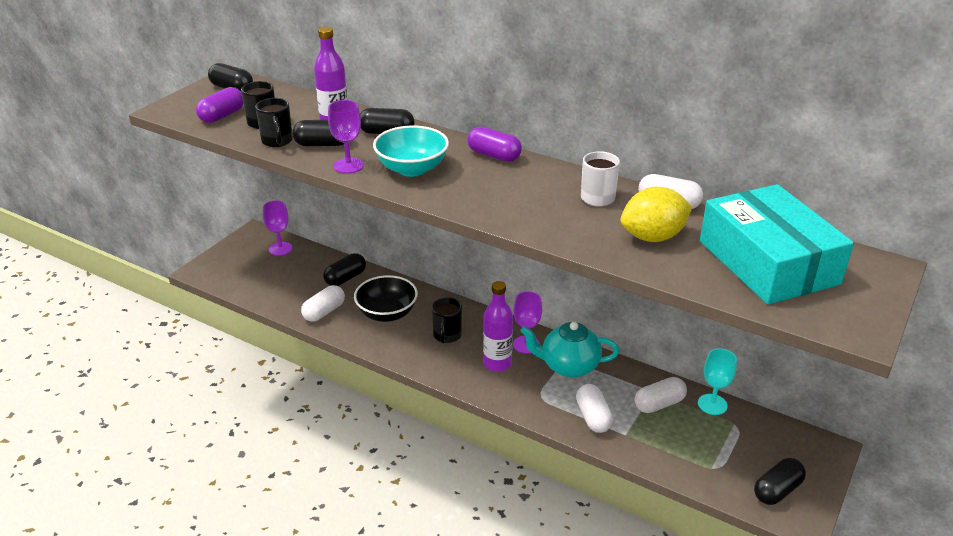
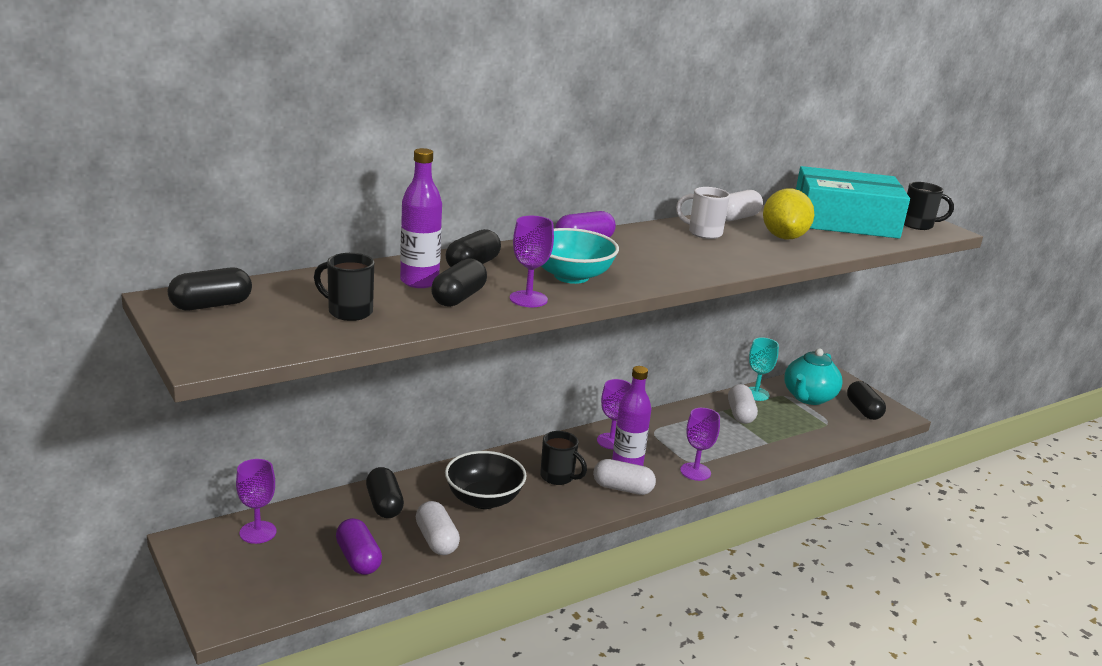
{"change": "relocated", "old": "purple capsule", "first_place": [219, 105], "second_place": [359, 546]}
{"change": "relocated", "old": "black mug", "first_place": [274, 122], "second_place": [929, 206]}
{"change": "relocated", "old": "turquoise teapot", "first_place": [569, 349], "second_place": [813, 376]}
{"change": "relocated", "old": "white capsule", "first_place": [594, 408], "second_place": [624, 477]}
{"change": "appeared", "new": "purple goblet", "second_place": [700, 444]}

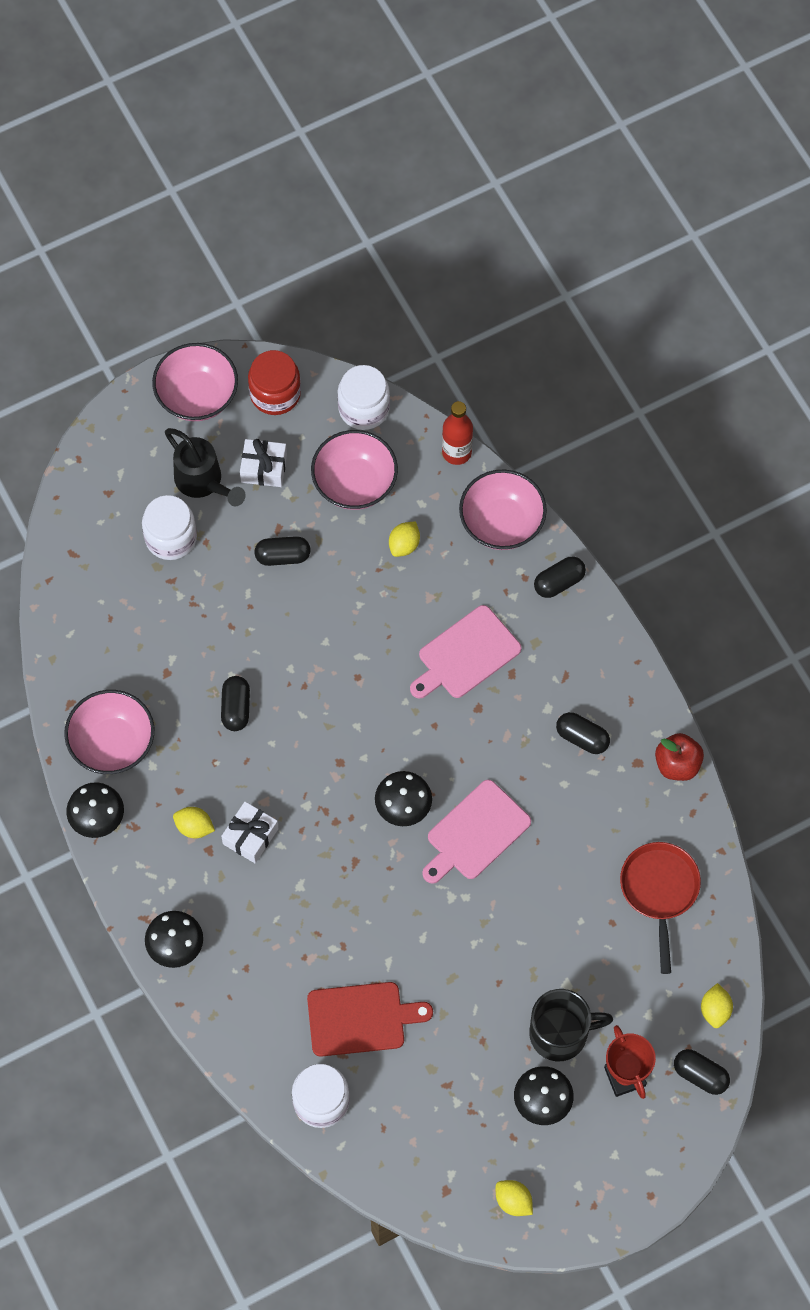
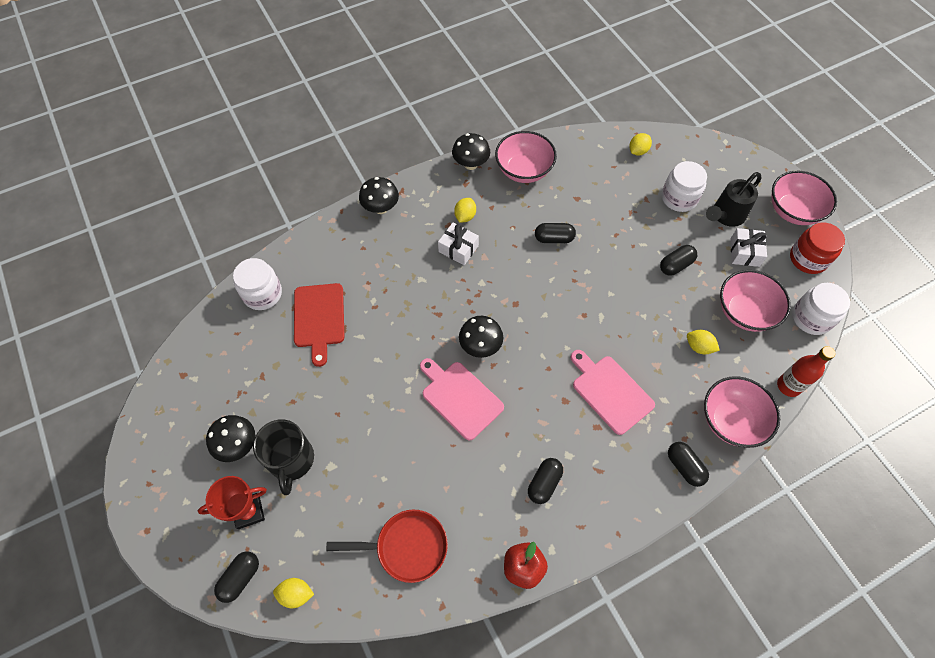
{"change": "spun", "old": "black capsule", "first_place": [282, 551], "second_place": [678, 260], "degrees": 60}
{"change": "relocated", "old": "yellow lemon", "first_place": [514, 1198], "second_place": [640, 144]}

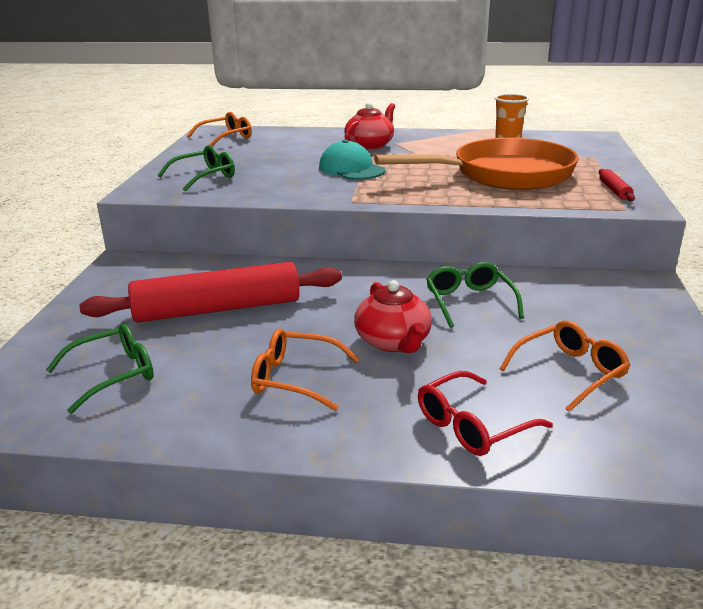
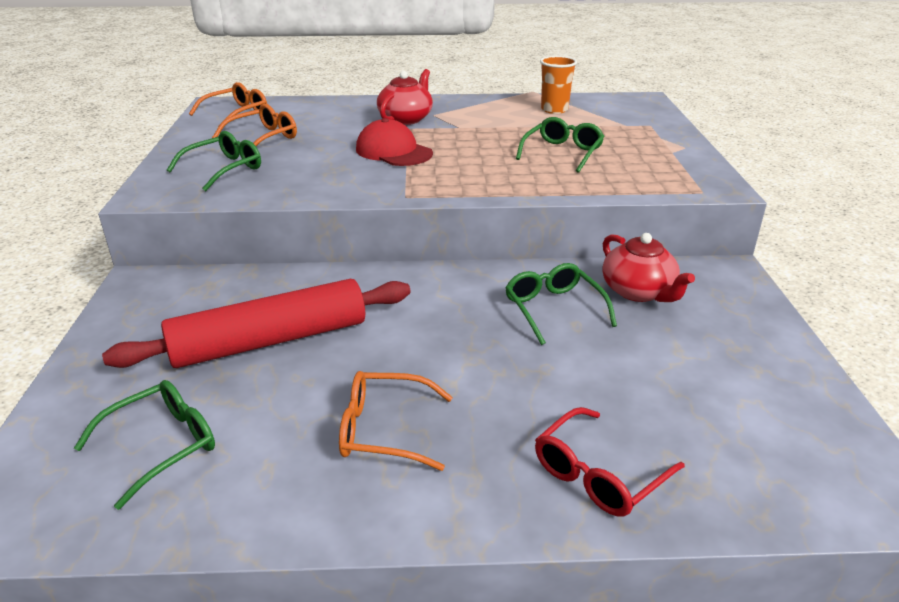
{"change": "colour", "old": "turquoise cap", "new": "red cap", "first_place": [352, 160], "second_place": [394, 142]}
{"change": "relocated", "old": "red teapot", "first_place": [393, 316], "second_place": [648, 267]}
{"change": "exchanged", "old": "orange pan", "new": "green glasses", "first_place": [476, 164], "second_place": [560, 145]}
{"change": "relocated", "old": "orange glasses", "first_place": [565, 366], "second_place": [254, 125]}
{"change": "missing", "old": "red rolling pin", "first_place": [617, 185]}

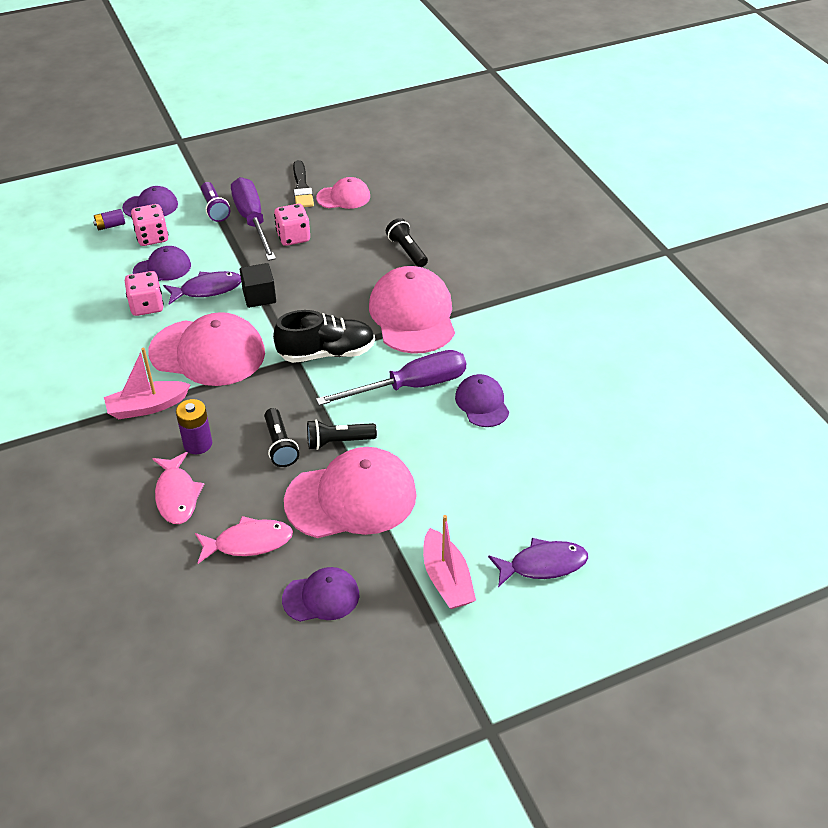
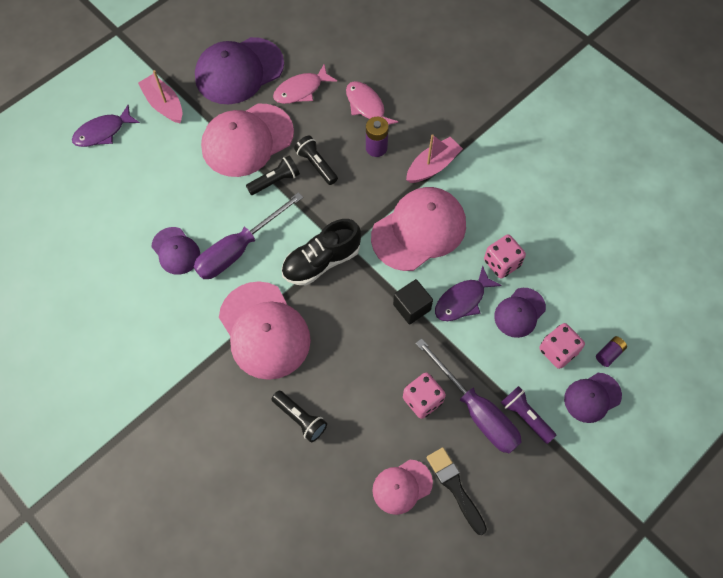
{"change": "spun", "old": "pink cap", "first_place": [206, 349], "second_place": [418, 229], "degrees": 150}
{"change": "size", "old": "purple cap", "first_place": [320, 594], "second_place": [239, 70], "factor": 1.85}

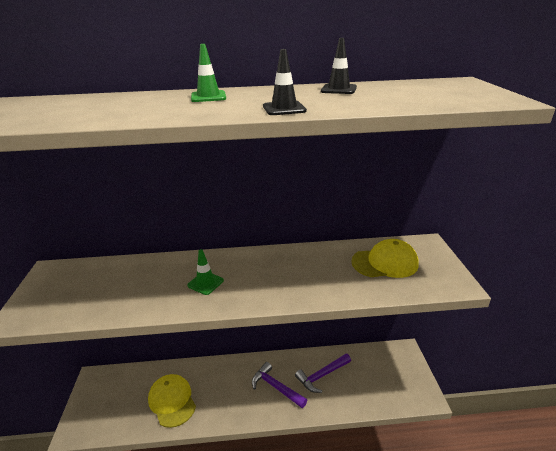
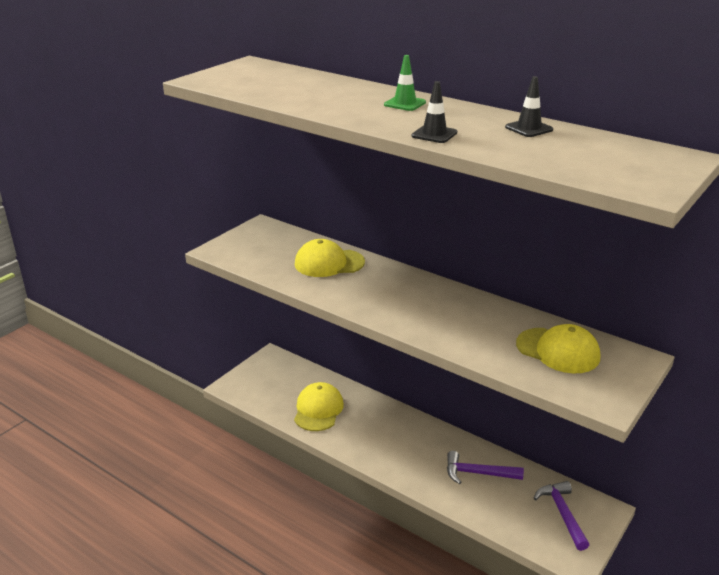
{"change": "missing", "old": "green traffic cone", "first_place": [205, 272]}
{"change": "relocated", "old": "purple hammer", "first_place": [279, 385], "second_place": [561, 516]}
{"change": "appeared", "new": "yellow cap", "second_place": [330, 258]}

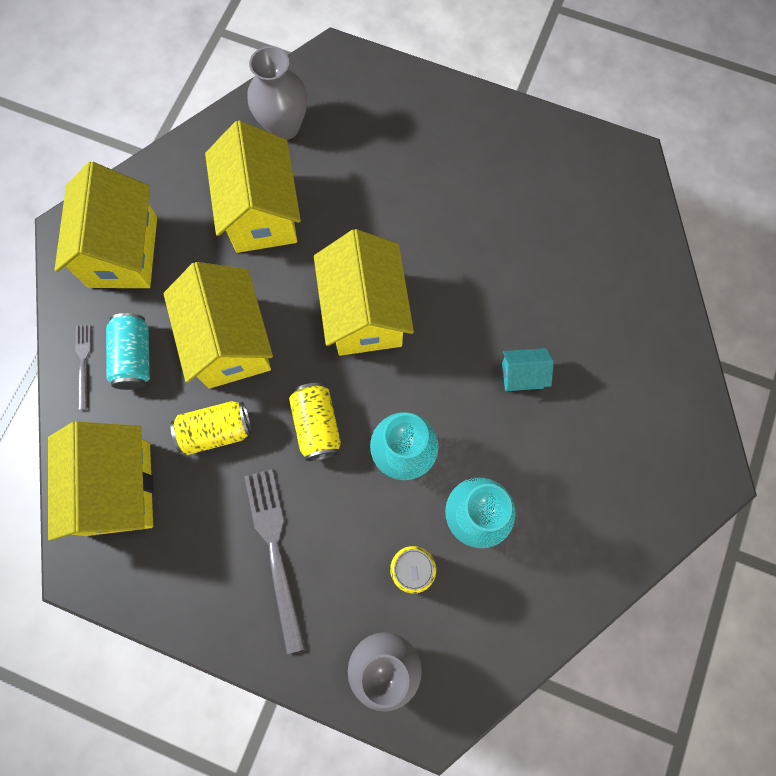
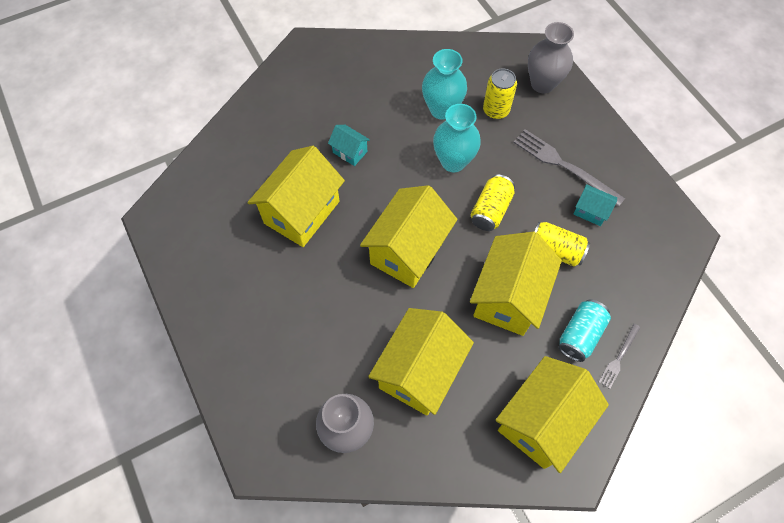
{"change": "relocated", "old": "yellow house", "first_place": [101, 481], "second_place": [296, 196]}
{"change": "spun", "old": "grey fork", "first_place": [274, 561], "second_place": [569, 168], "degrees": 105}
{"change": "appeared", "new": "turquoise house", "second_place": [595, 205]}

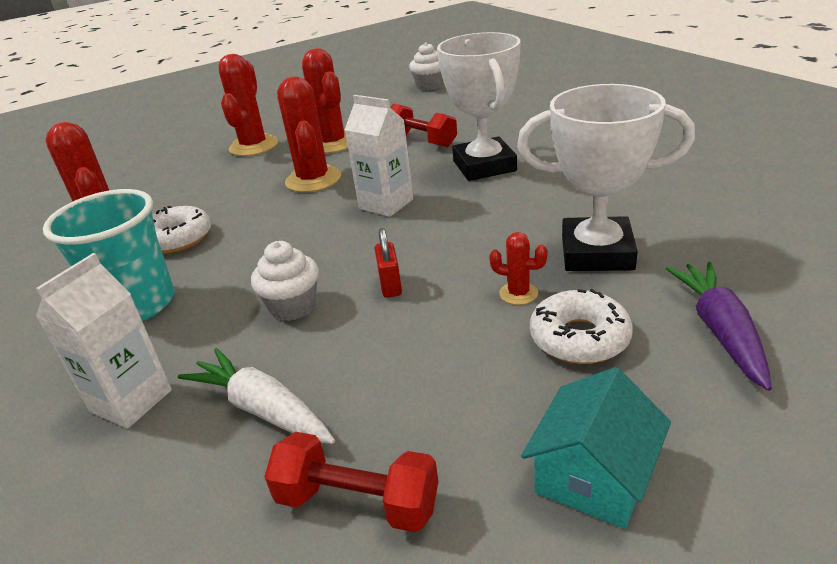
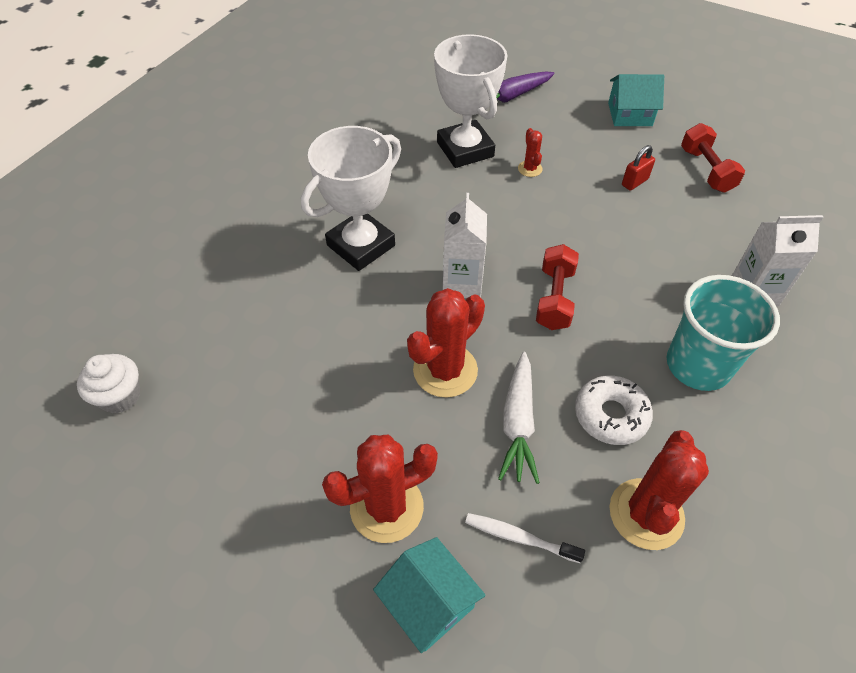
{"change": "relocated", "old": "white carrot", "first_place": [256, 396], "second_place": [519, 418]}
{"change": "missing", "old": "white cupcake", "first_place": [285, 281]}
{"change": "missing", "old": "red cactus", "first_place": [325, 100]}
{"change": "relocated", "old": "red padlock", "first_place": [388, 263], "second_place": [638, 167]}
{"change": "relocated", "old": "red dumbbell", "first_place": [423, 125], "second_place": [557, 287]}
{"change": "missing", "old": "white donut", "first_place": [581, 326]}
{"change": "appeared", "new": "turquoise house", "second_place": [429, 595]}
{"change": "appeared", "new": "white toothbrush", "second_place": [525, 538]}

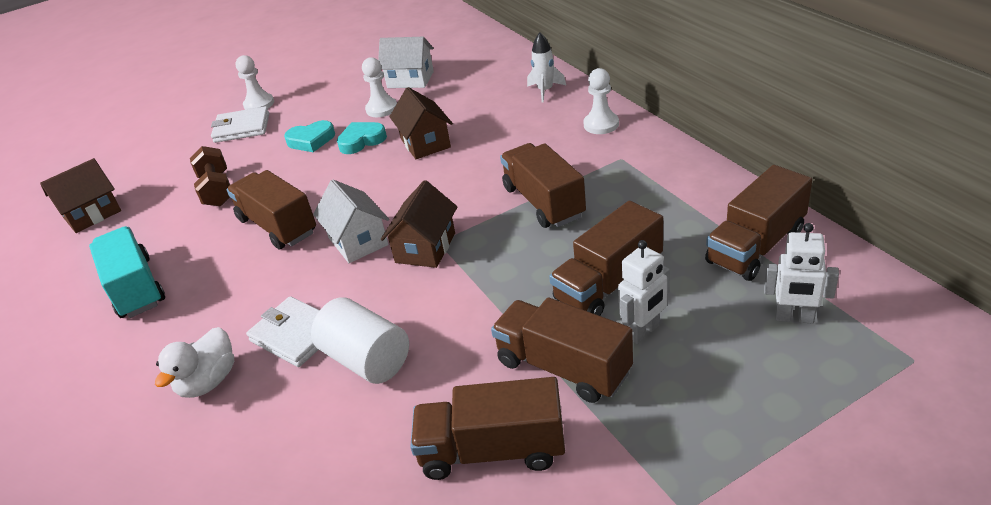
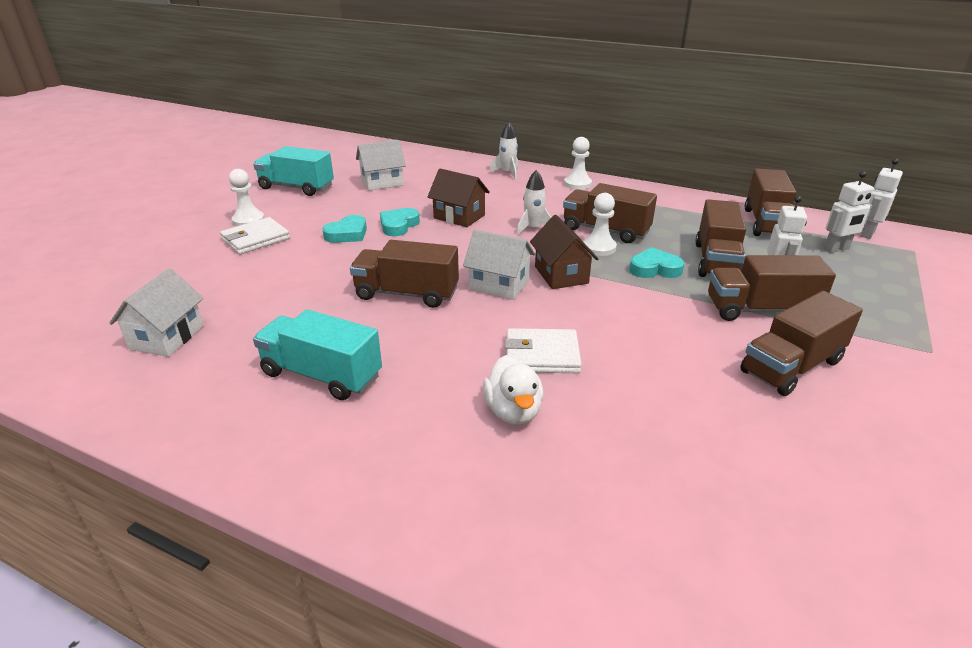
{"change": "colour", "old": "brown house", "new": "white house", "first_place": [80, 195], "second_place": [156, 312]}
{"change": "missing", "old": "brown dumbbell", "first_place": [210, 176]}
{"change": "missing", "old": "white cylinder", "first_place": [360, 341]}
{"change": "relocated", "old": "white pawn", "first_place": [379, 87], "second_place": [600, 224]}
{"change": "appeared", "new": "turquoise truck", "second_place": [293, 171]}
{"change": "appeared", "new": "white rocket", "second_place": [534, 202]}
{"change": "appeared", "new": "turquoise heart", "second_place": [657, 262]}
{"change": "appeared", "new": "white robot", "second_place": [882, 198]}

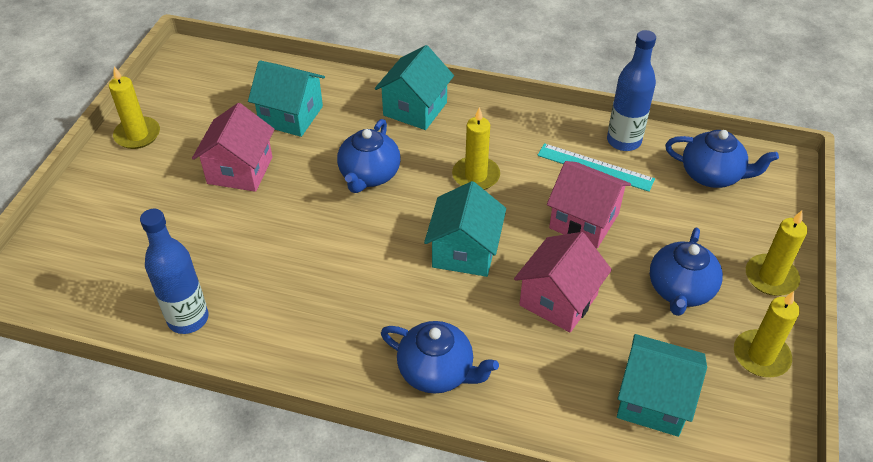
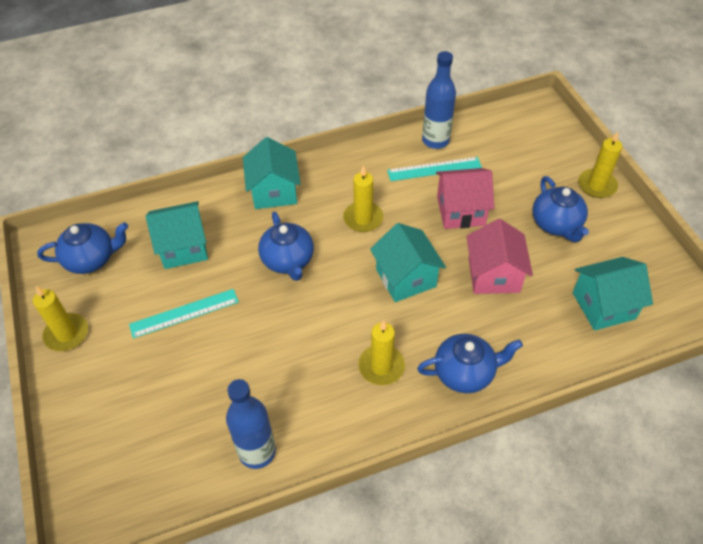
{"change": "exchanged", "old": "pink house", "new": "turquoise ruler", "first_place": [233, 147], "second_place": [184, 313]}
{"change": "relocated", "old": "blue teapot", "first_place": [722, 159], "second_place": [82, 248]}
{"change": "relocated", "old": "yellow candle", "first_place": [767, 334], "second_place": [381, 352]}

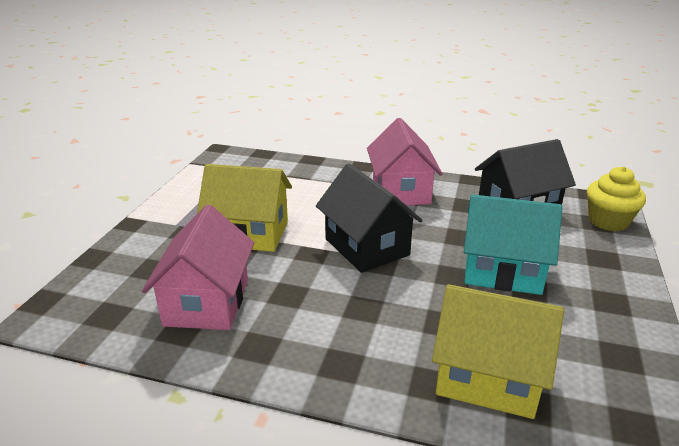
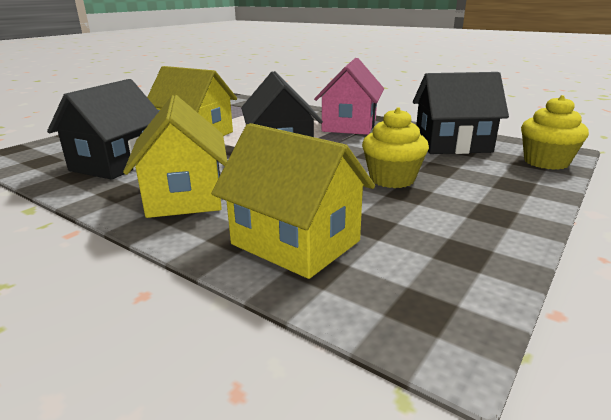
{"change": "colour", "old": "pink house", "new": "black house", "first_place": [198, 267], "second_place": [103, 129]}
{"change": "exchanged", "old": "turquoise house", "new": "yellow cupcake", "first_place": [513, 244], "second_place": [395, 147]}
{"change": "appeared", "new": "yellow house", "second_place": [175, 156]}

